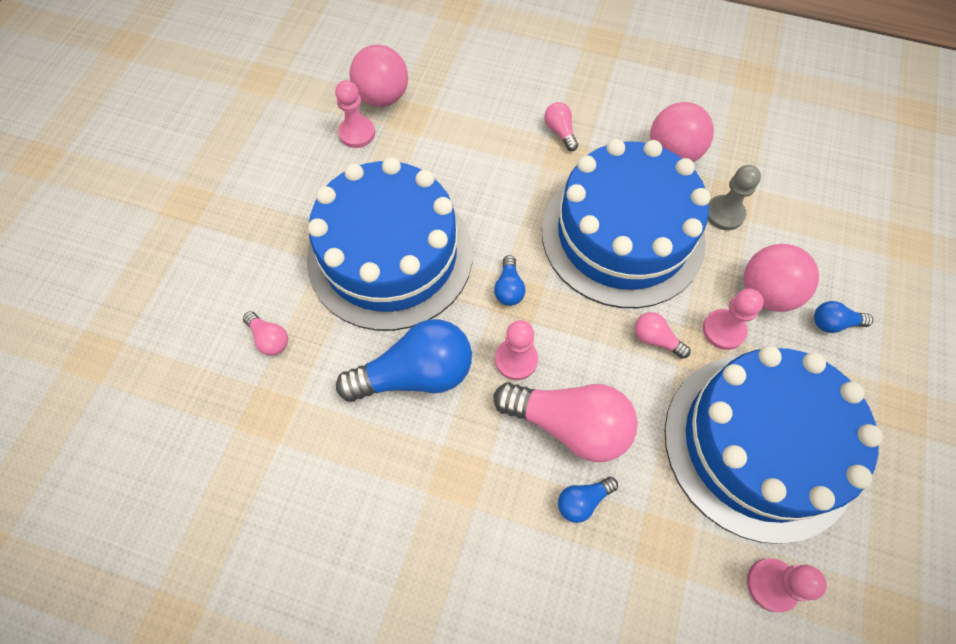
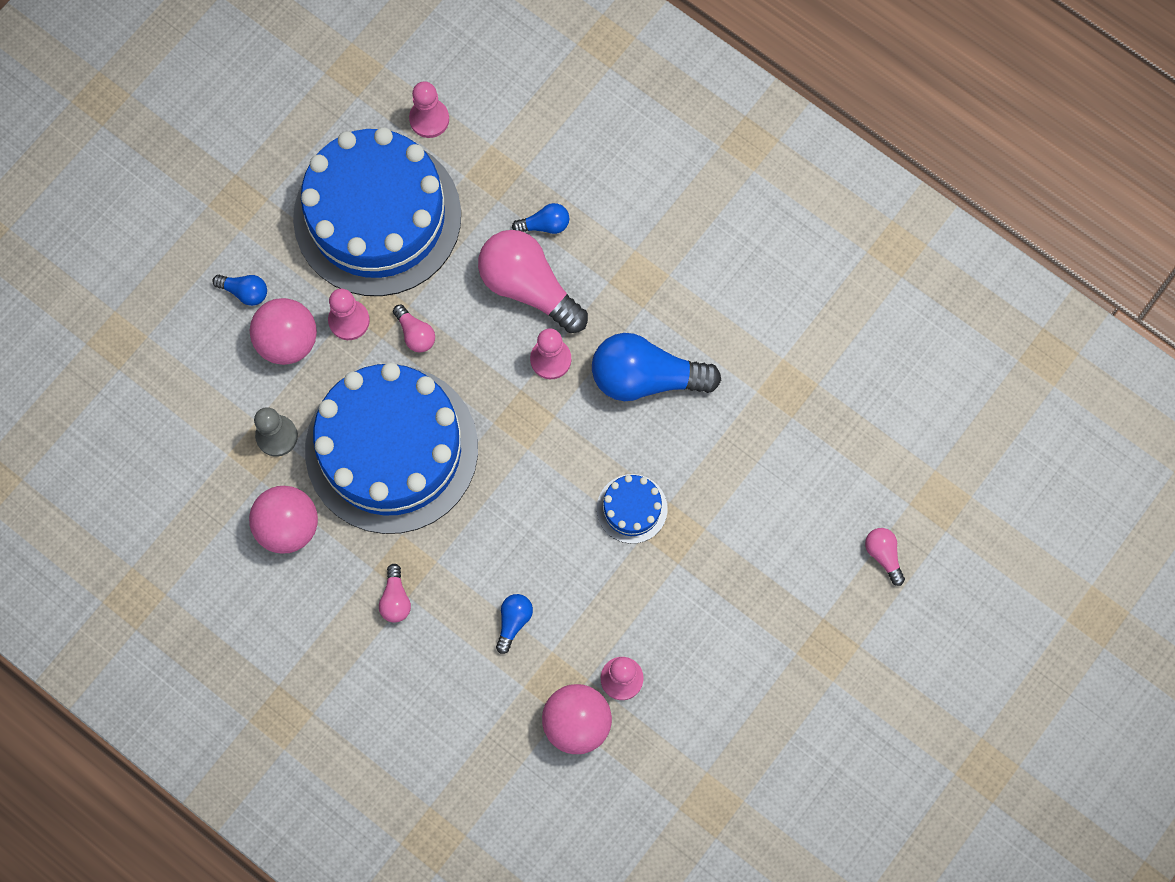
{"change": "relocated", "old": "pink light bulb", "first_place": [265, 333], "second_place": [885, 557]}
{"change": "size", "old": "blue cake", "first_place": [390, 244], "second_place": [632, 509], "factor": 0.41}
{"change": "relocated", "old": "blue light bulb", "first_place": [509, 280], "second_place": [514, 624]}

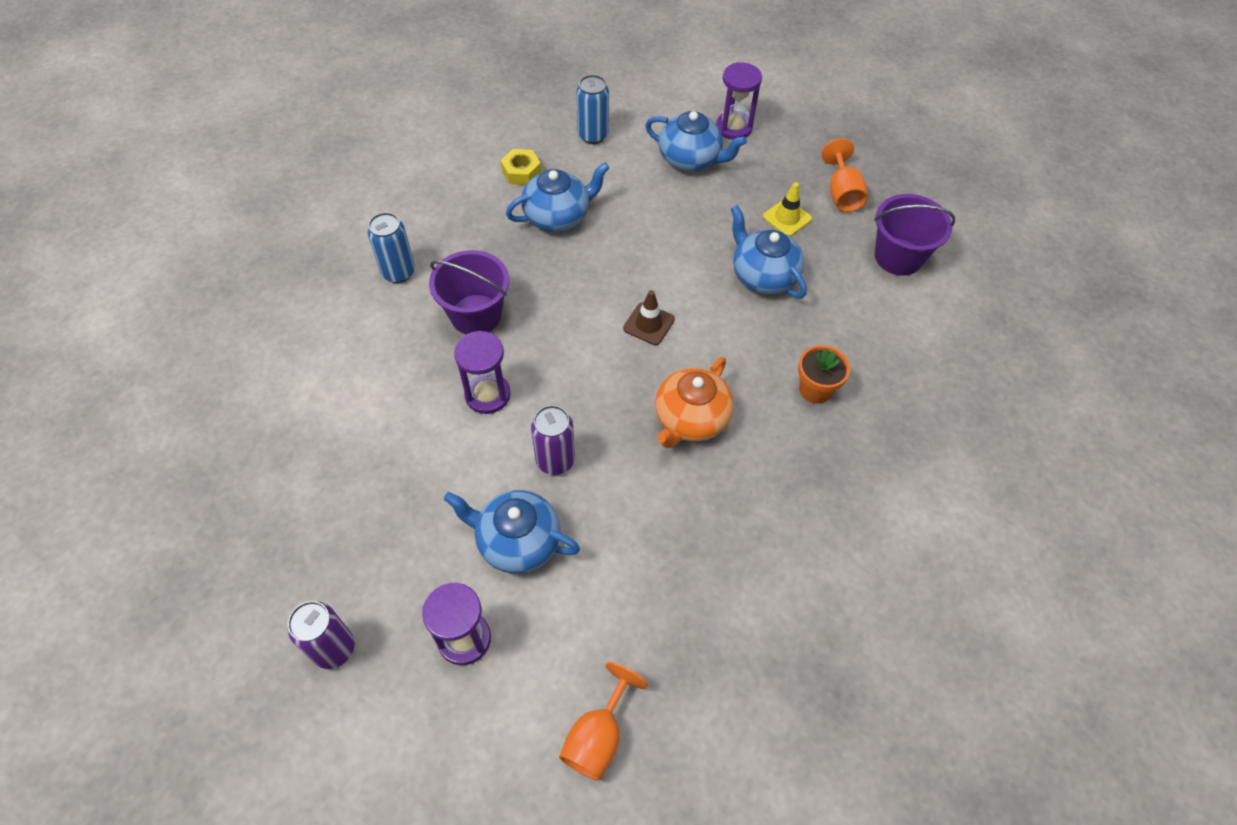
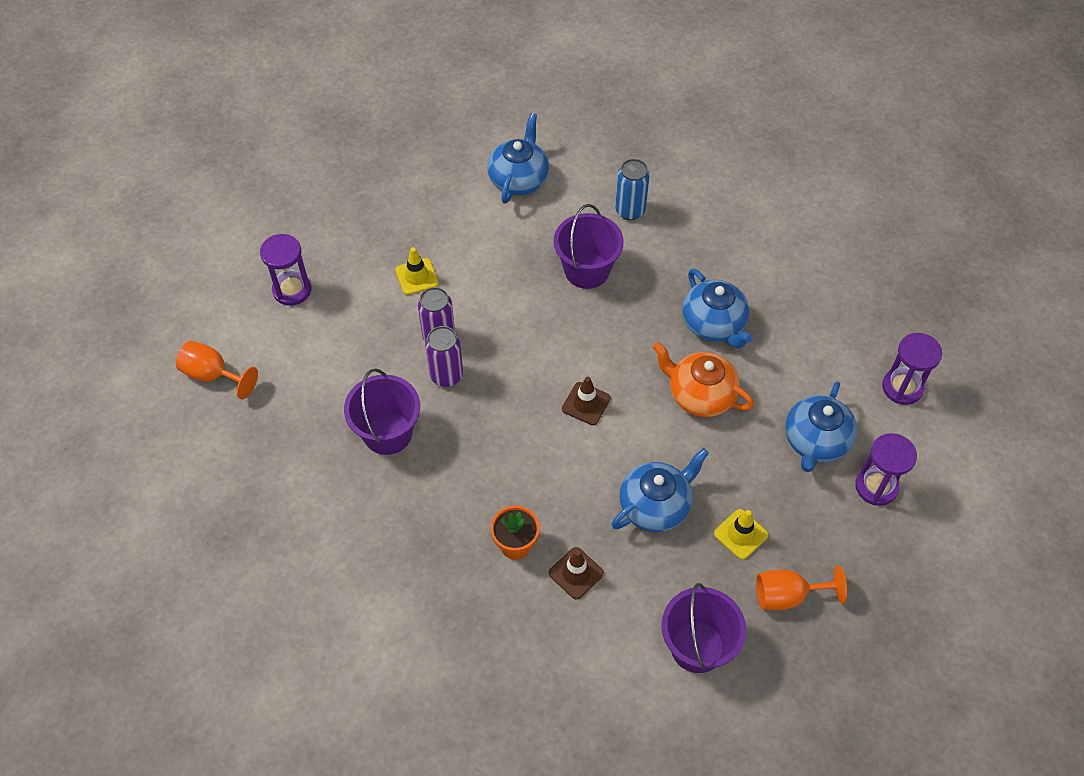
{"change": "relocated", "old": "purple can", "first_place": [321, 635], "second_place": [444, 356]}
{"change": "relocated", "old": "blue teapot", "first_place": [512, 532], "second_place": [518, 158]}
{"change": "relocated", "old": "purple hourglass", "first_place": [482, 372], "second_place": [912, 369]}
{"change": "missing", "old": "yellow nut", "first_place": [521, 167]}
{"change": "missing", "old": "blue can", "first_place": [592, 109]}
{"change": "relocated", "old": "orange teapot", "first_place": [694, 402], "second_place": [703, 379]}
{"change": "appeared", "new": "purple bucket", "second_place": [382, 411]}
{"change": "appeared", "new": "yellow traffic cone", "second_place": [417, 271]}
{"change": "appeared", "new": "brown traffic cone", "second_place": [576, 573]}

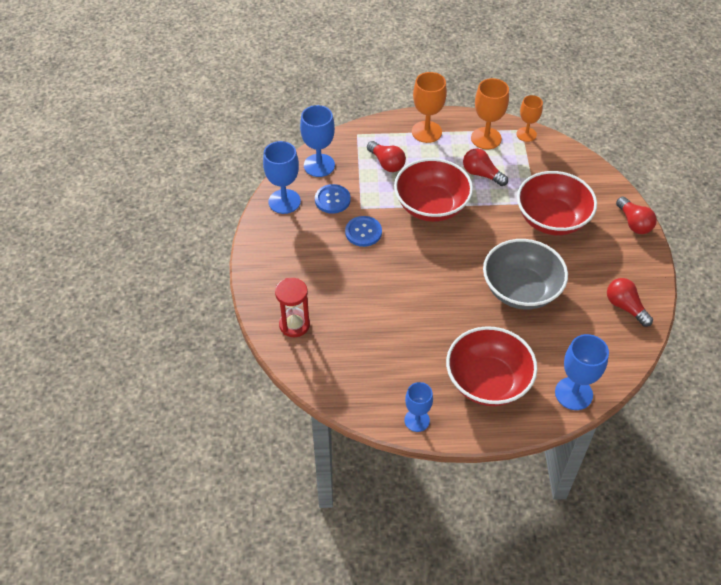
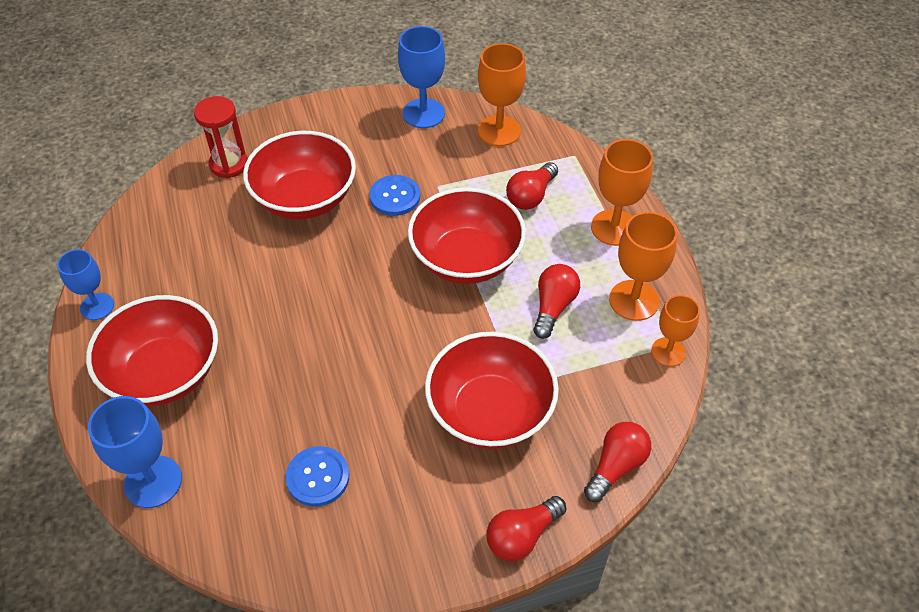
{"change": "colour", "old": "blue goblet", "new": "orange goblet", "first_place": [317, 141], "second_place": [502, 94]}
{"change": "relocated", "old": "blue button", "first_place": [333, 198], "second_place": [317, 476]}
{"change": "missing", "old": "grey bowl", "first_place": [525, 274]}
{"change": "relocated", "old": "red light bulb", "first_place": [630, 302], "second_place": [617, 462]}
{"change": "appeared", "new": "red bowl", "second_place": [299, 175]}

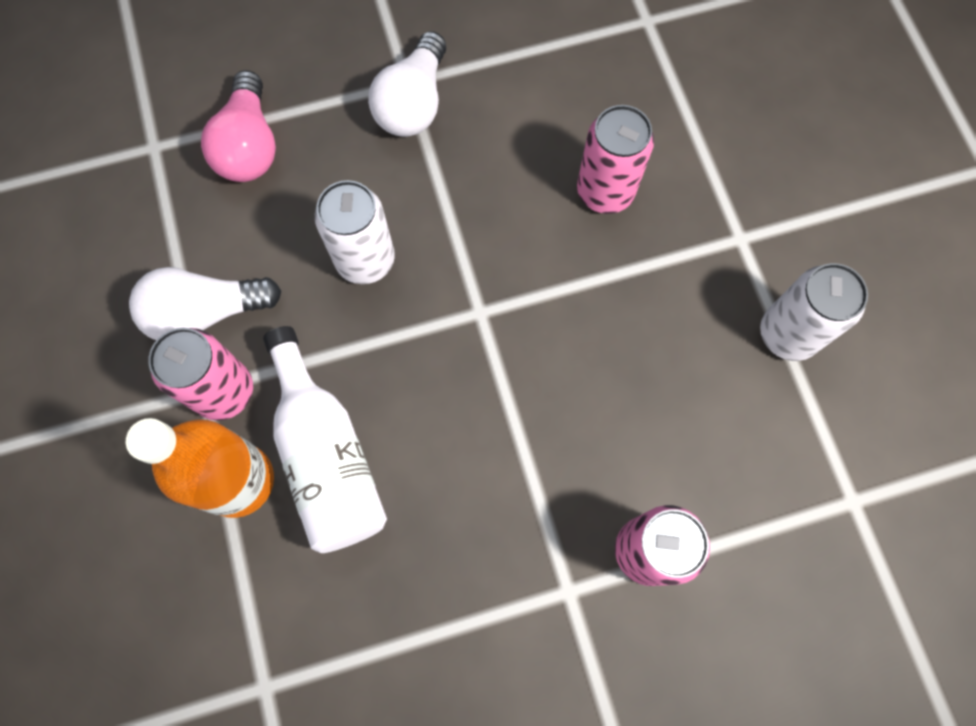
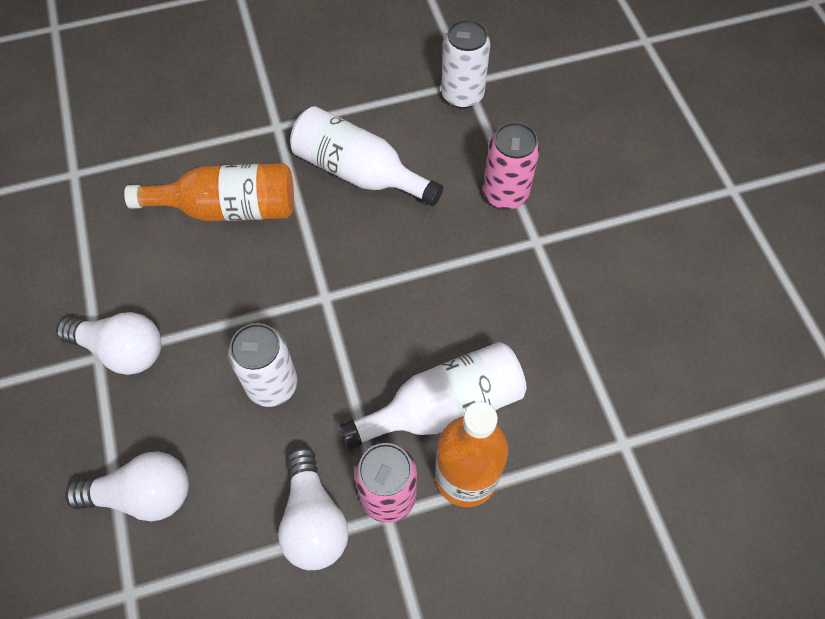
{"change": "colour", "old": "pink light bulb", "new": "white light bulb", "first_place": [238, 126], "second_place": [127, 486]}
{"change": "exchanged", "old": "pink can", "new": "orange bottle", "first_place": [615, 159], "second_place": [209, 192]}
{"change": "relocated", "old": "white can", "first_place": [814, 312], "second_place": [465, 63]}
{"change": "appeared", "new": "white bottle", "second_place": [366, 156]}

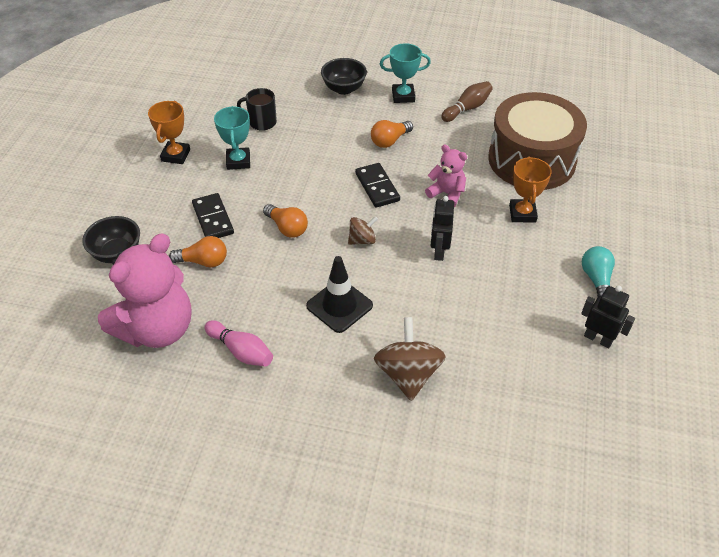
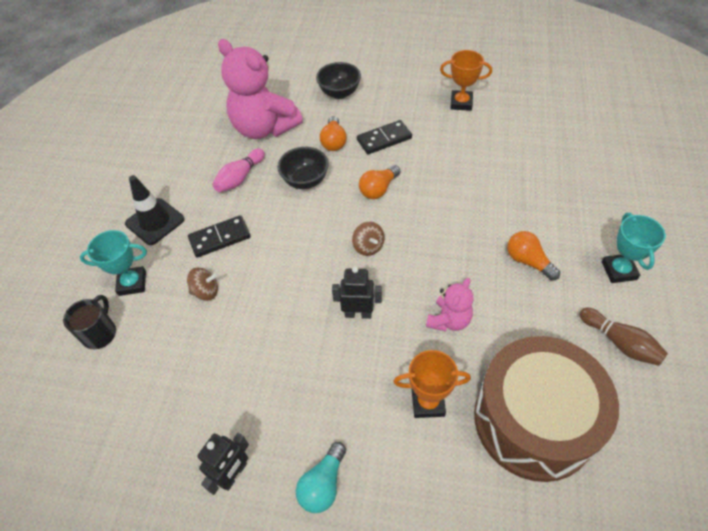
{"change": "relocated", "old": "turquoise trophy", "first_place": [232, 138], "second_place": [113, 263]}
{"change": "relocated", "old": "black mug", "first_place": [257, 109], "second_place": [89, 322]}
{"change": "relocated", "old": "black traffic cone", "first_place": [339, 294], "second_place": [155, 210]}
{"change": "relocated", "old": "black bowl", "first_place": [344, 76], "second_place": [303, 168]}
{"change": "relocated", "old": "black domino", "first_place": [377, 185], "second_place": [219, 236]}
{"change": "size", "old": "brown spinning top", "first_place": [410, 359], "second_place": [202, 284], "factor": 0.56}
{"change": "spun", "old": "turquoise light bulb", "first_place": [598, 271], "second_place": [321, 477], "degrees": 120}

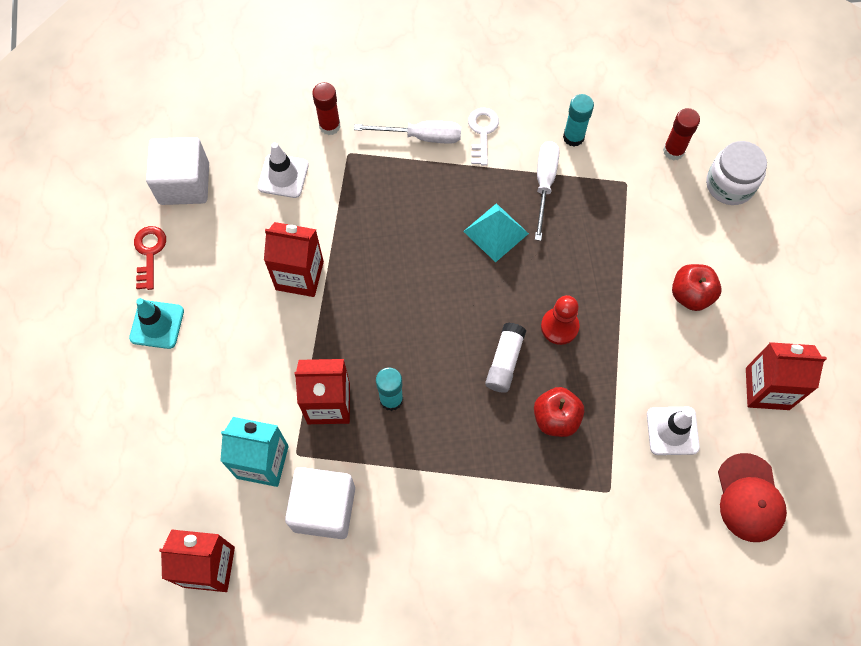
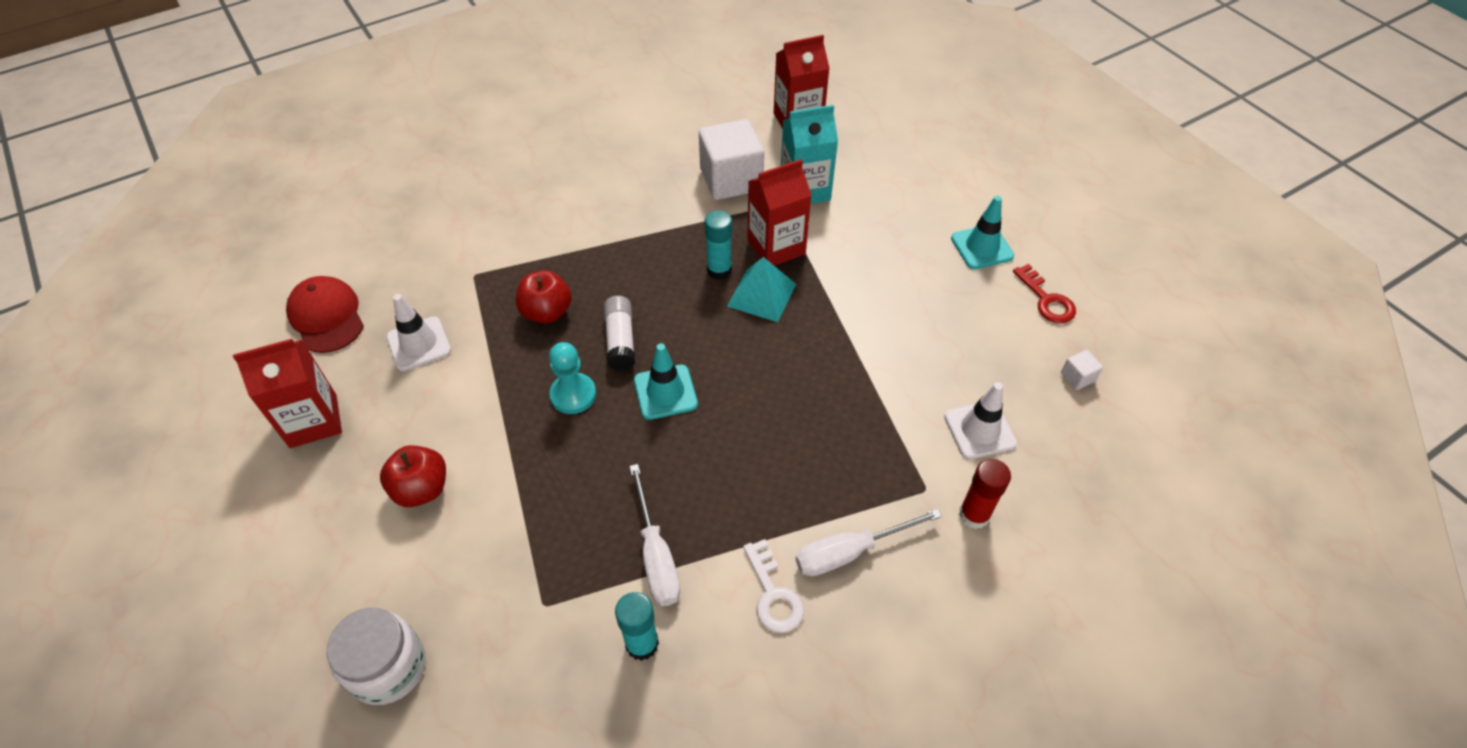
{"change": "size", "old": "white cube", "first_place": [177, 171], "second_place": [1082, 370], "factor": 0.41}
{"change": "missing", "old": "red carton", "first_place": [294, 259]}
{"change": "relocated", "old": "turquoise pyramid", "first_place": [496, 232], "second_place": [761, 289]}
{"change": "colour", "old": "red pawn", "new": "turquoise pawn", "first_place": [560, 320], "second_place": [572, 378]}
{"change": "missing", "old": "red glue stick", "first_place": [681, 134]}
{"change": "appeared", "new": "turquoise traffic cone", "second_place": [666, 381]}

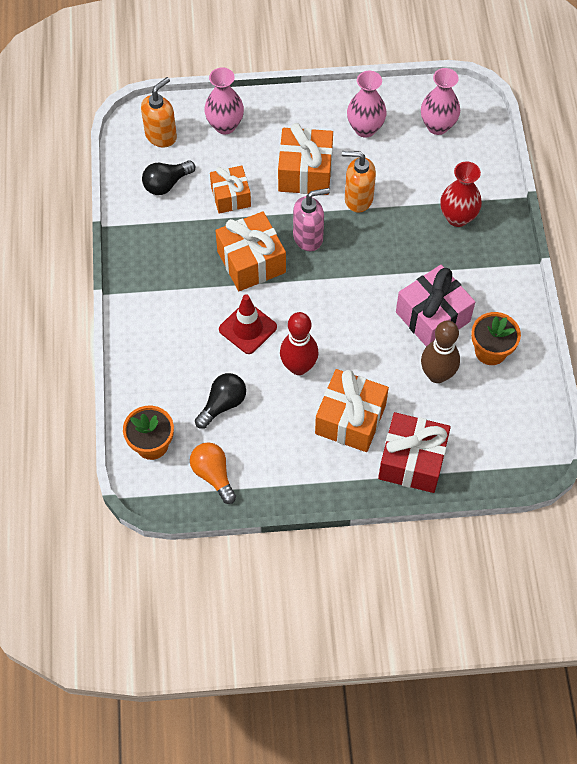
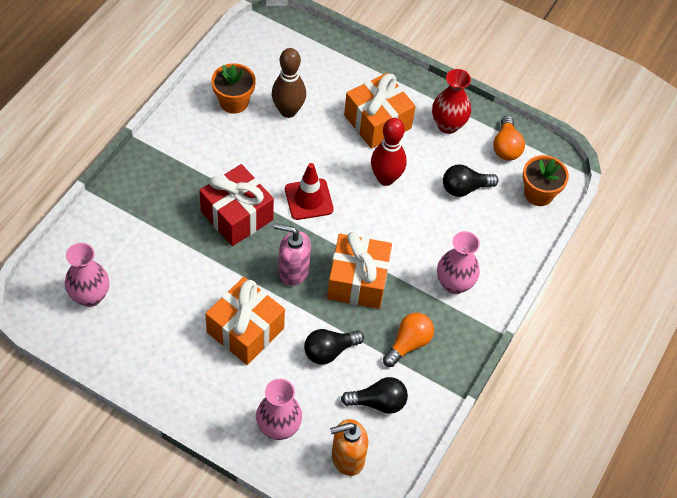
{"change": "exchanged", "old": "orange gift", "new": "black light bulb", "first_place": [230, 190], "second_place": [334, 347]}
{"change": "relocated", "old": "red traffic cone", "first_place": [248, 324], "second_place": [309, 191]}
{"change": "missing", "old": "orange soap dispenser", "first_place": [359, 182]}
{"change": "relocated", "old": "pink vase", "first_place": [367, 104], "second_place": [458, 262]}
{"change": "relocated", "old": "red gift", "first_place": [414, 452], "second_place": [236, 205]}
{"change": "missing", "old": "pink gift", "first_place": [435, 306]}
{"change": "relocated", "old": "red vase", "first_place": [461, 194], "second_place": [451, 101]}
{"change": "appeared", "new": "orange light bulb", "second_place": [408, 340]}

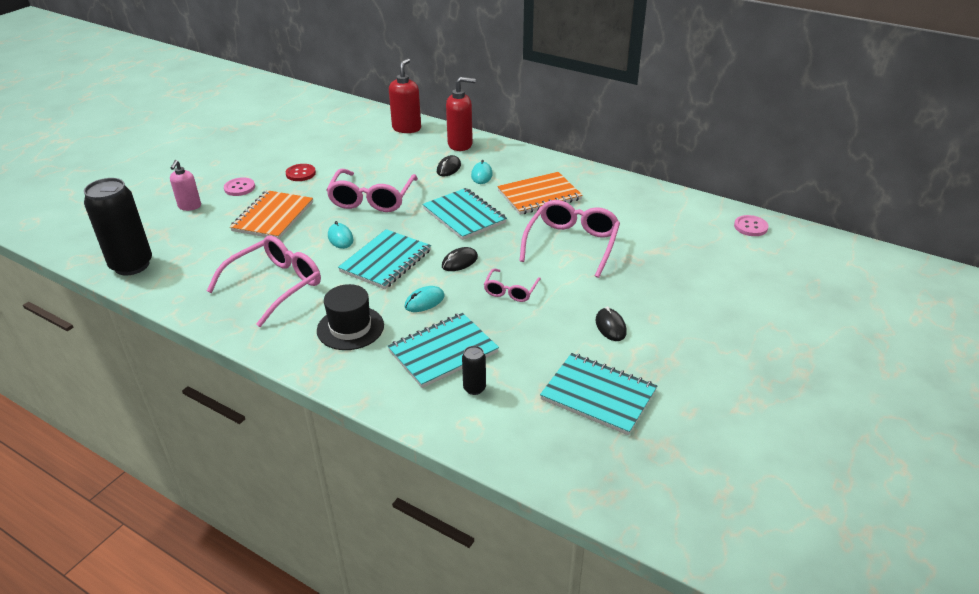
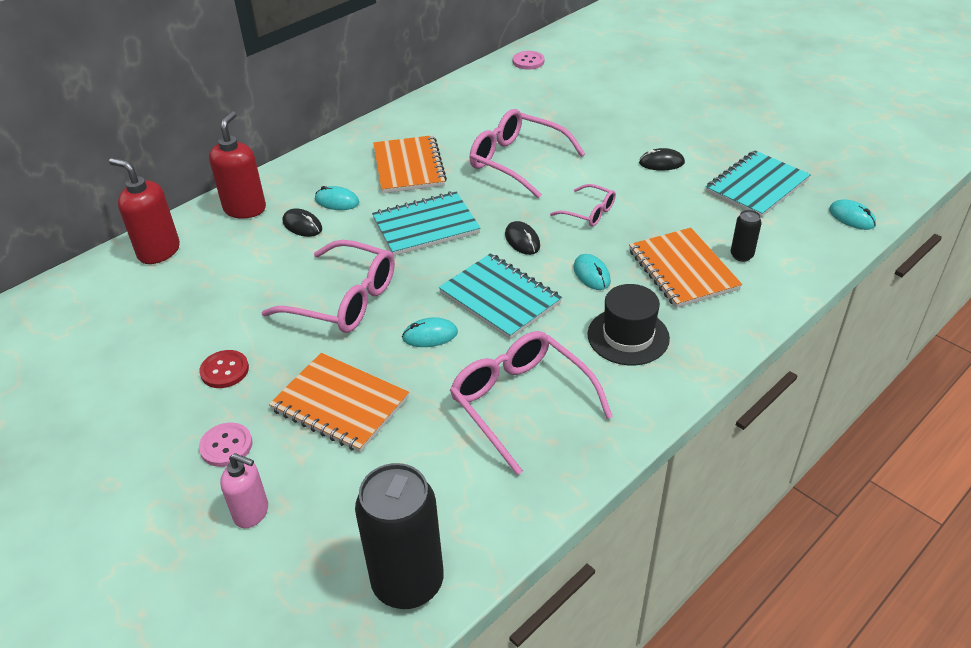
{"change": "colour", "old": "turquoise notebook", "new": "orange notebook", "first_place": [443, 350], "second_place": [685, 268]}
{"change": "appeared", "new": "turquoise mouse", "second_place": [852, 214]}

